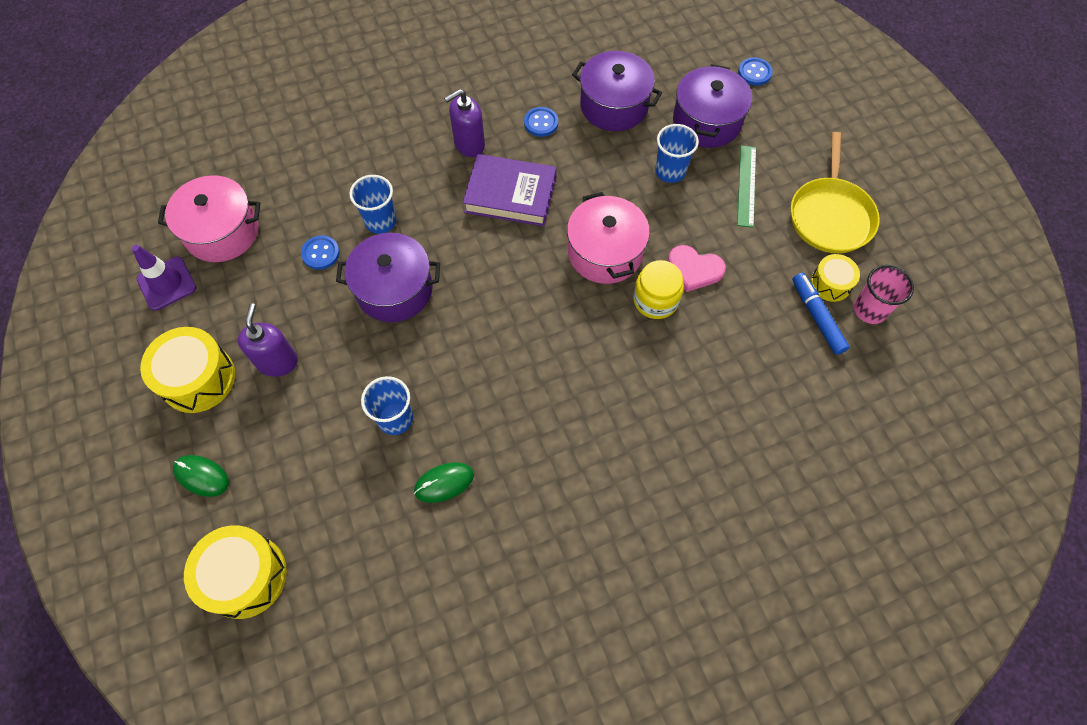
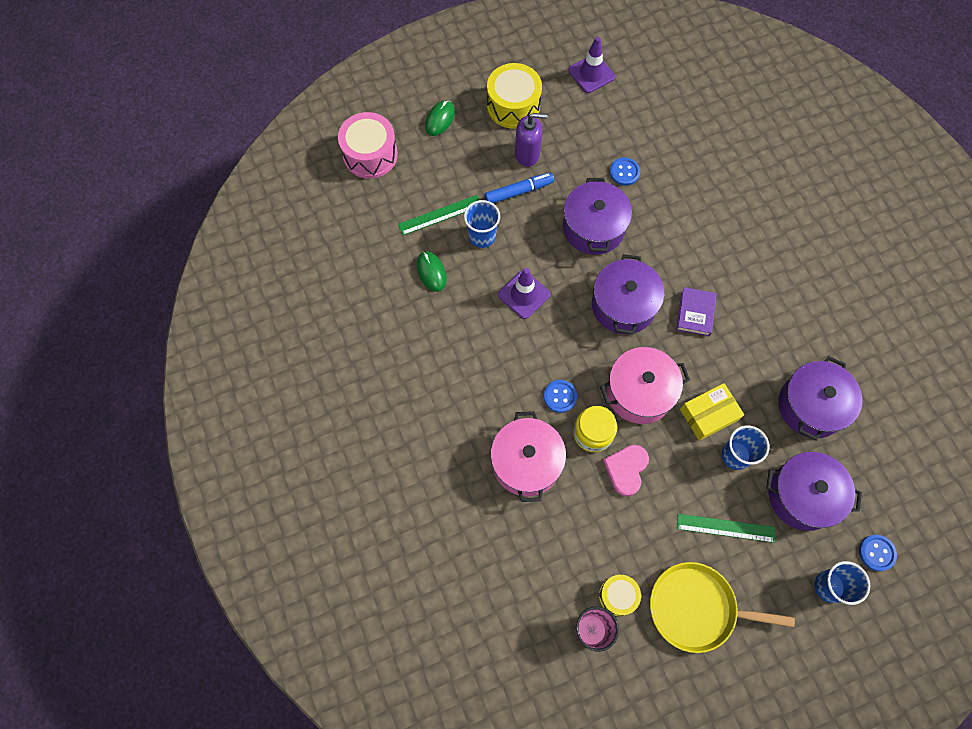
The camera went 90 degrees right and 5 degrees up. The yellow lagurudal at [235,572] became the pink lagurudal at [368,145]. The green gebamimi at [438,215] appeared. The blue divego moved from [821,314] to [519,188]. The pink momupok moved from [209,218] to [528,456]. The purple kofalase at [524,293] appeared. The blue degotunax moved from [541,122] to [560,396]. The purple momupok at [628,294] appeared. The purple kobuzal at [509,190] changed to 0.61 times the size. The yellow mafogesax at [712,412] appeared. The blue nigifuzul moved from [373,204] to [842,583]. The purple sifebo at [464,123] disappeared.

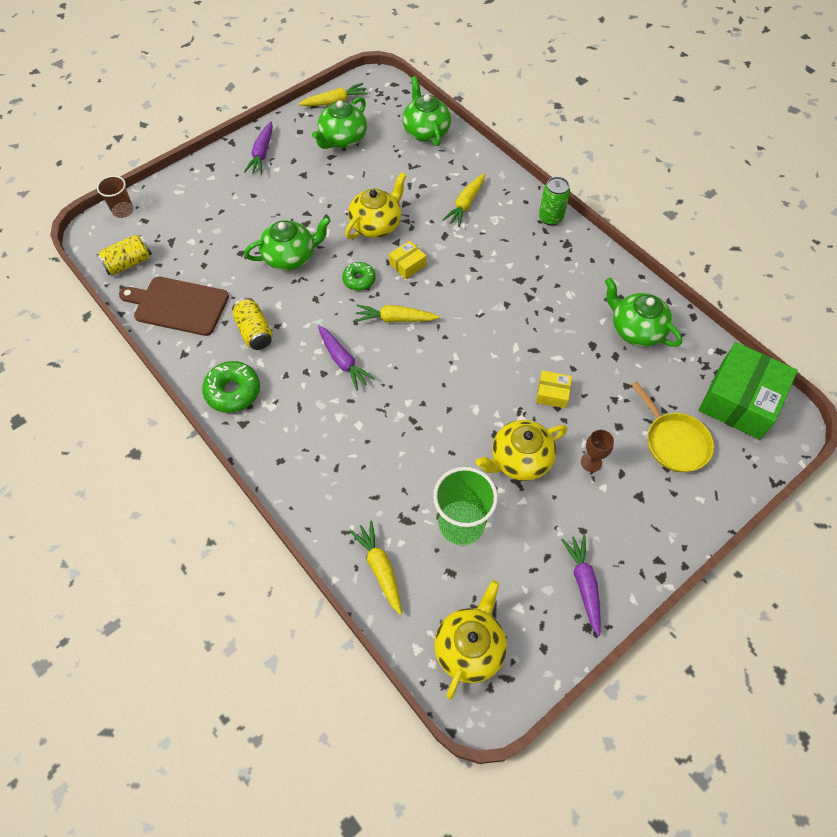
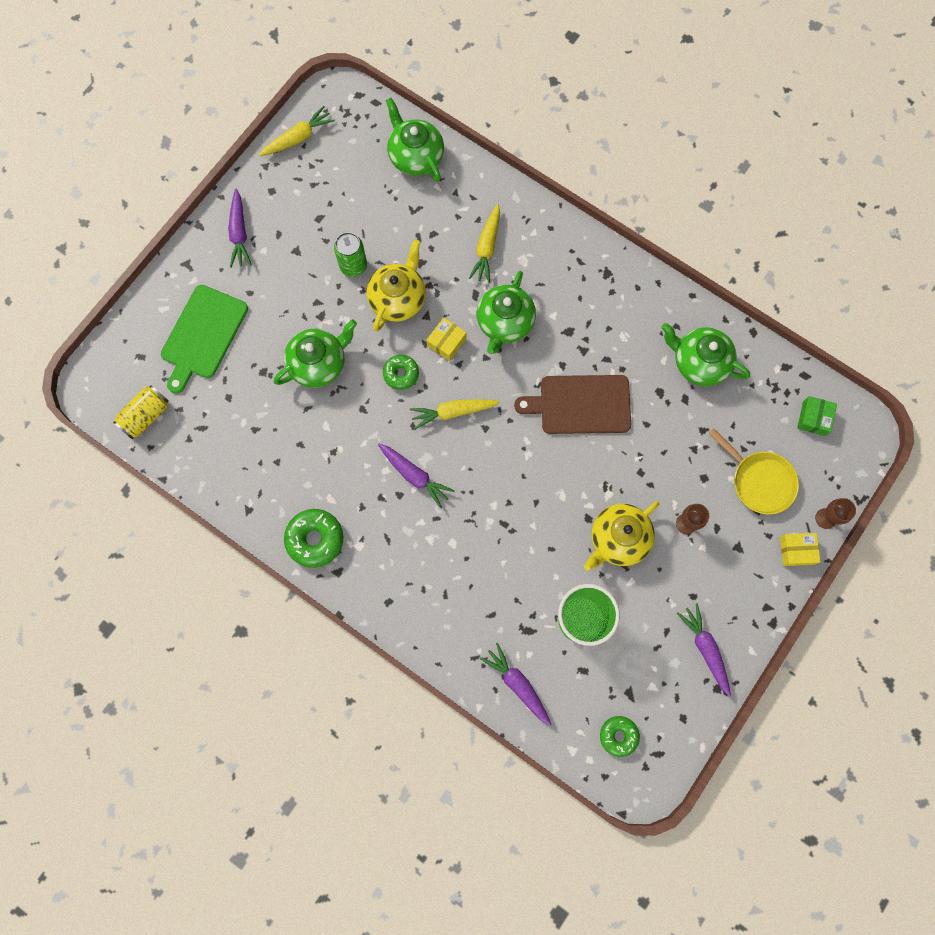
The camera went 15 degrees left and 15 degrees up. The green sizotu at [204,339] appeared. The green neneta moved from [554,201] to [350,254]. The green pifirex moved from [339,123] to [506,312]. The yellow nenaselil at [376,568] became the purple nenaselil at [516,684]. The brown sizotu moved from [174,306] to [572,404]. The yellow pifirex at [470,640] was replaced by the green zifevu at [620,736]. The yellow mafogesax moved from [554,389] to [800,549]. The green mafogesax at [748,390] changed to 0.45 times the size. The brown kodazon at [835,513] appeared. The brown nigifuzul at [115,196] disappeared. The yellow neneta at [252,324] disappeared.

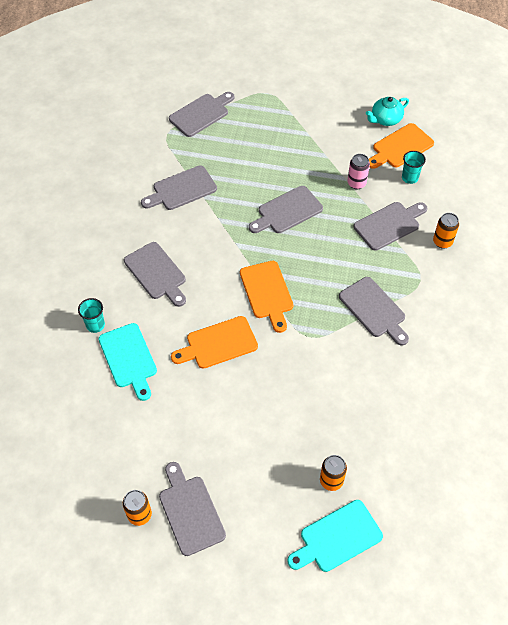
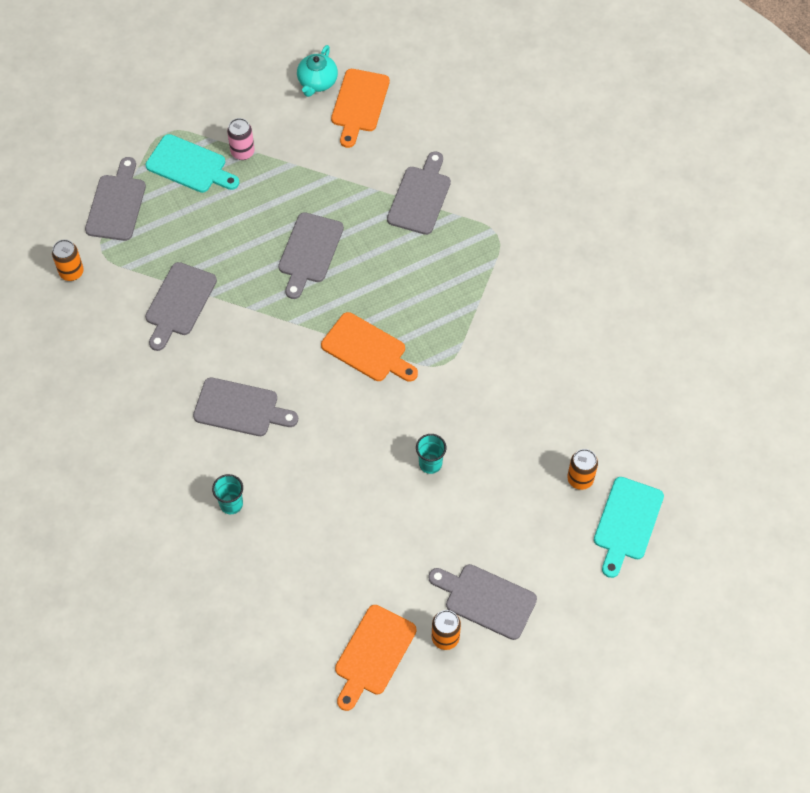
The camera went 40 degrees left and 5 degrees up. The orange neneta moved from [446,231] to [68,260]. The turquoise sizotu moved from [127,362] to [192,163]. The pink neneta moved from [358,171] to [241,139]. The orange sizotu moved from [214,342] to [376,658]. The turquoise nigifuzul moved from [414,167] to [431,454]. The grey sizotu at [374,311] disappeared.

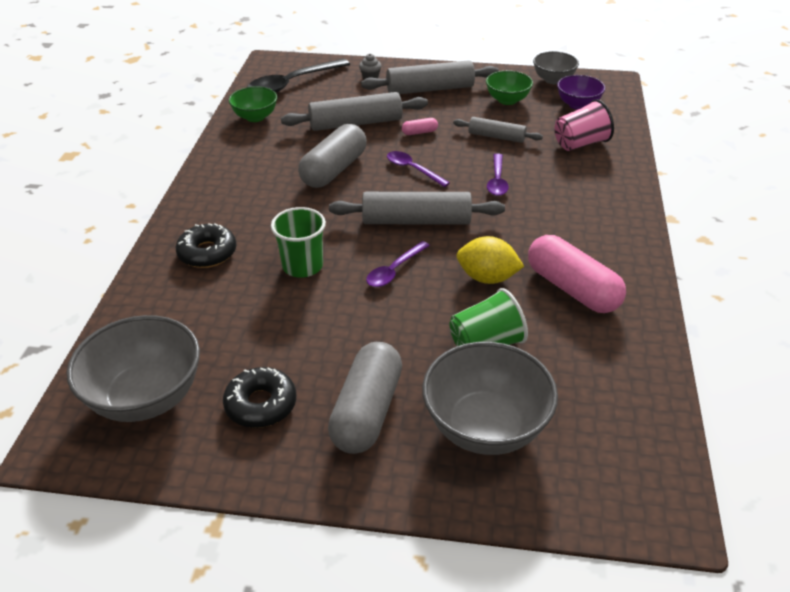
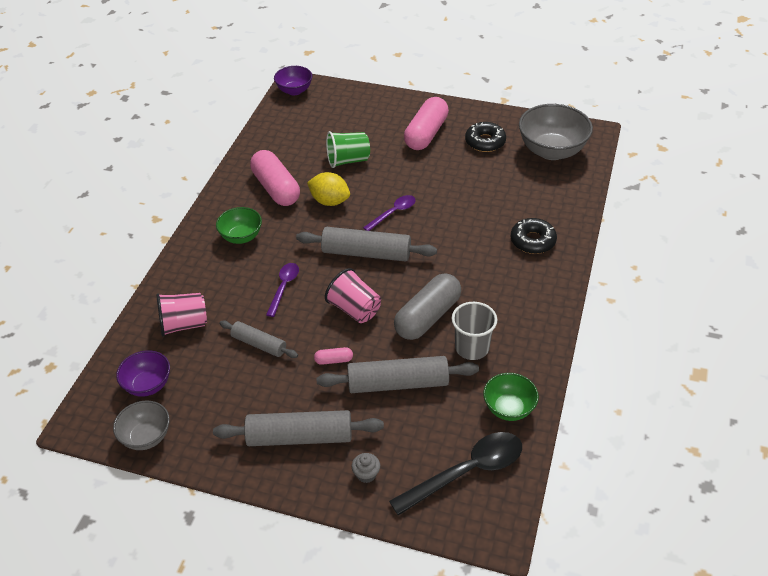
The camera went 170 degrees left and 5 degrees up. The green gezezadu moved from [509,88] to [239,225]. The purple gezezadu at [293,80] appeared. The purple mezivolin at [418,169] was replaced by the pink nigifuzul at [353,295]. The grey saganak at [365,398] became the pink saganak at [426,123]. The grey nigifuzul at [474,331] appeared. The green nigifuzul at [298,242] disappeared. The grey gezezadu at [490,398] disappeared.

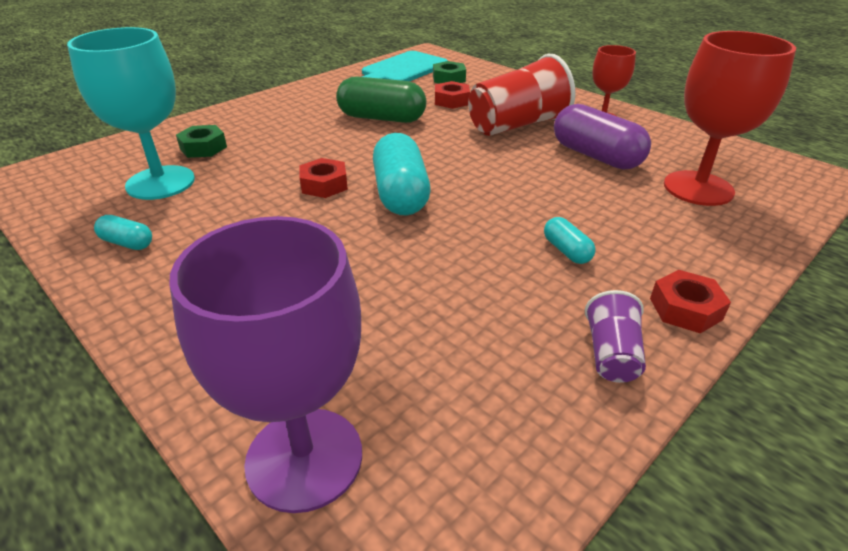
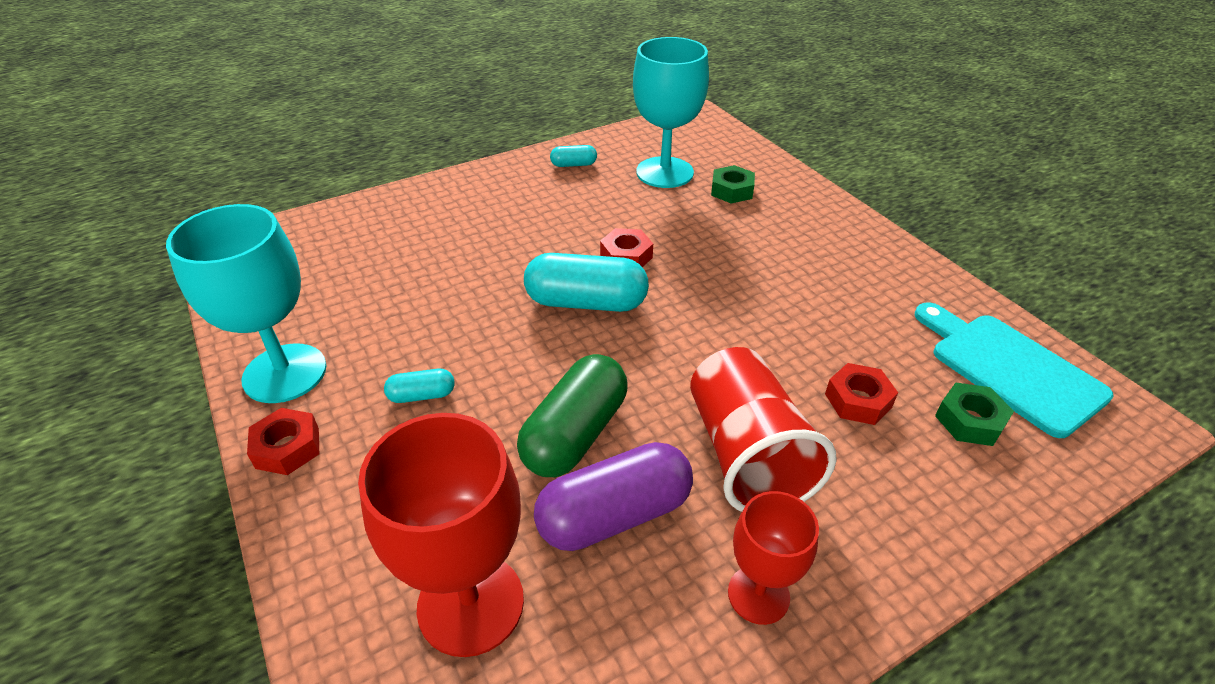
The camera went 105 degrees right and 5 degrees up. The purple nigifuzul at [615,336] was replaced by the turquoise kodazon at [246,303]. The green saganak moved from [381,99] to [572,415]. The turquoise saganak at [123,232] turned 45 degrees clockwise. The purple kodazon at [266,364] disappeared.

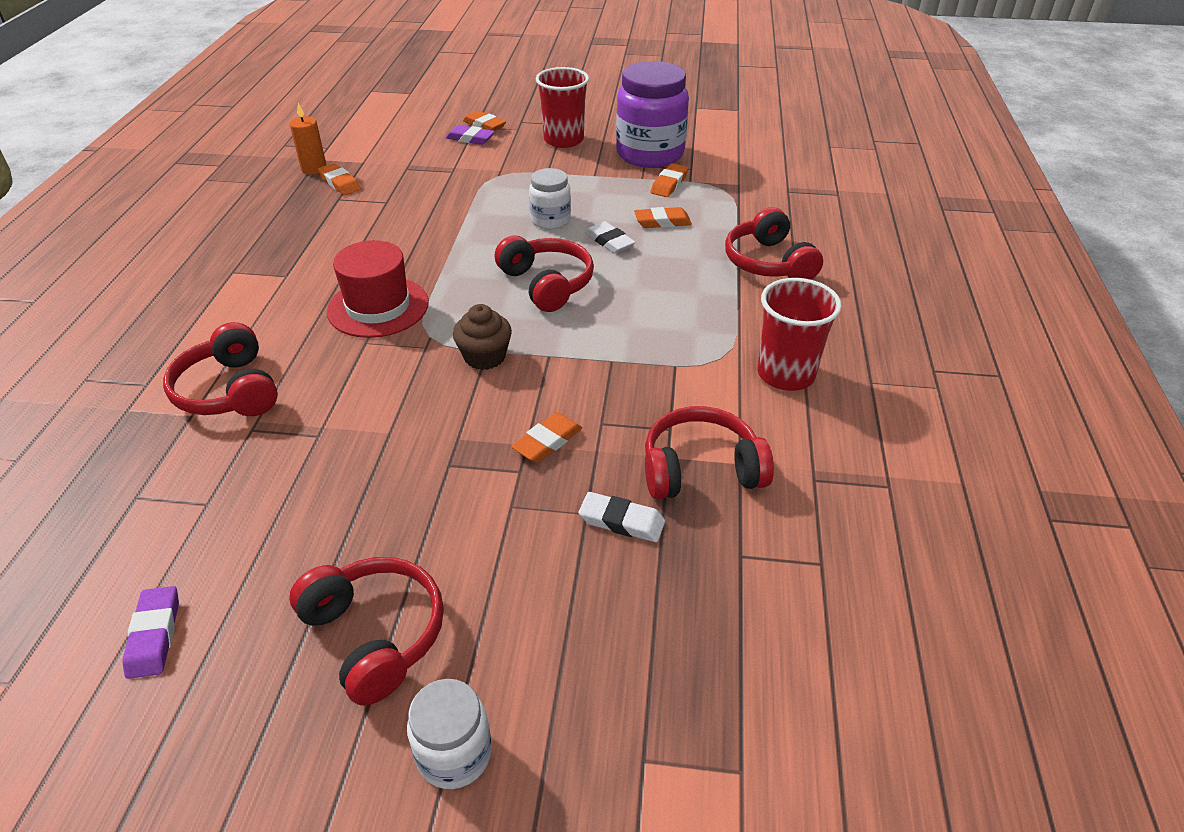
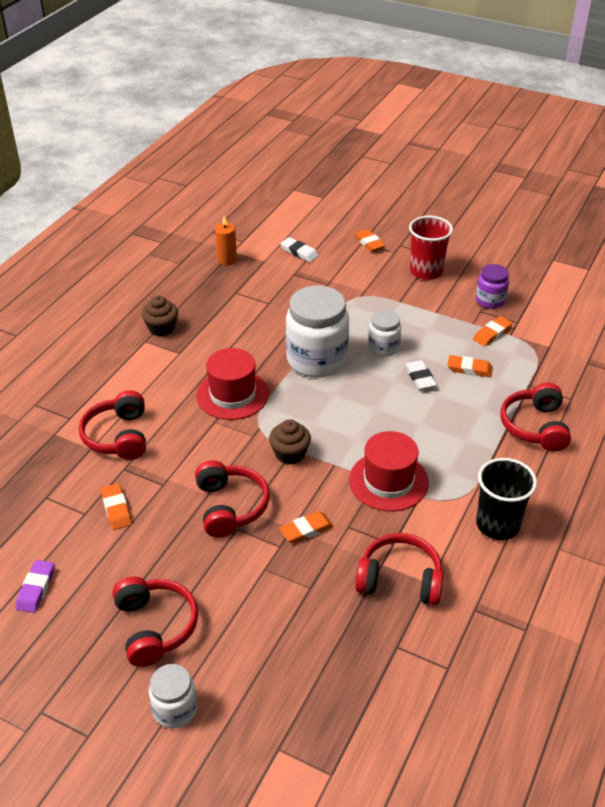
The camera went 20 degrees right and 0 degrees up. The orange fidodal moved from [339,179] to [116,506]. The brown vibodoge at [160,316] appeared. The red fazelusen moved from [544,273] to [232,499]. The white fidodal moved from [622,517] to [299,249]. The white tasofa at [317,331] appeared. The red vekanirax at [389,471] appeared. The purple tasofa at [652,114] changed to 0.52 times the size. The red nigifuzul at [800,334] became the black nigifuzul at [506,499]. The purple fidodal at [470,135] disappeared.

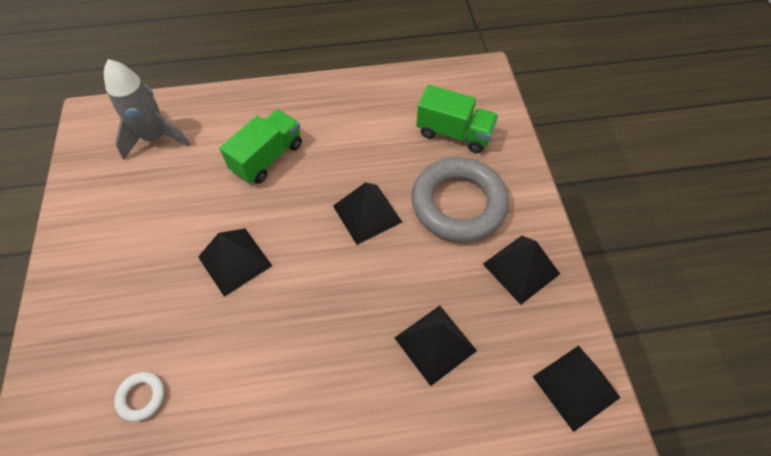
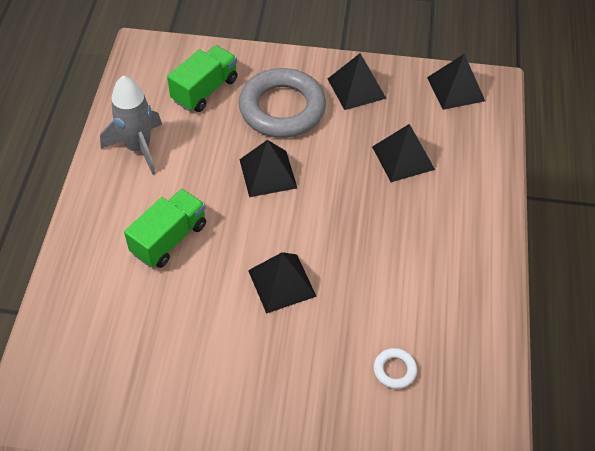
The camera went 75 degrees left and 5 degrees down. The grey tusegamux moved from [147,109] to [131,125]. The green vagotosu at [260,146] turned 75 degrees clockwise.

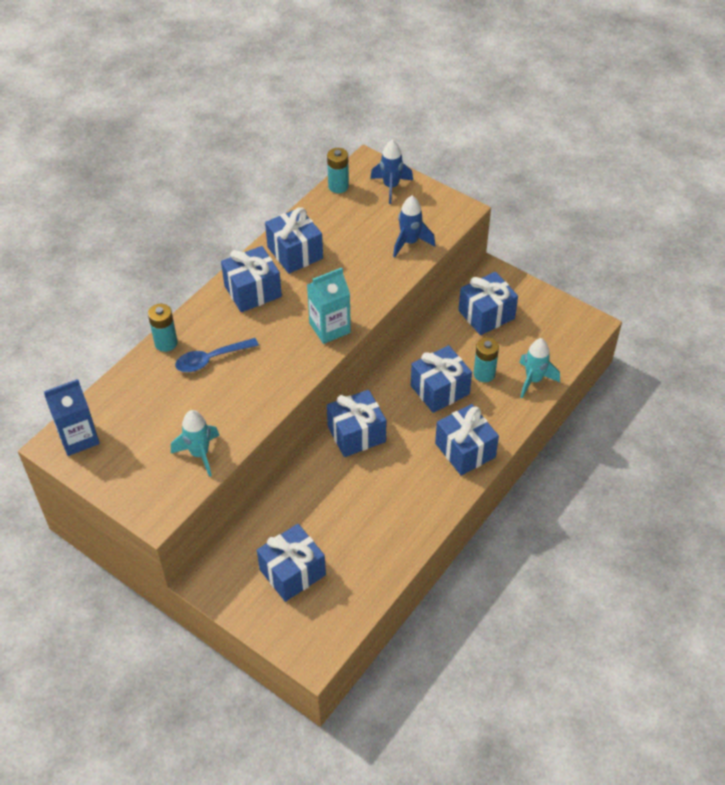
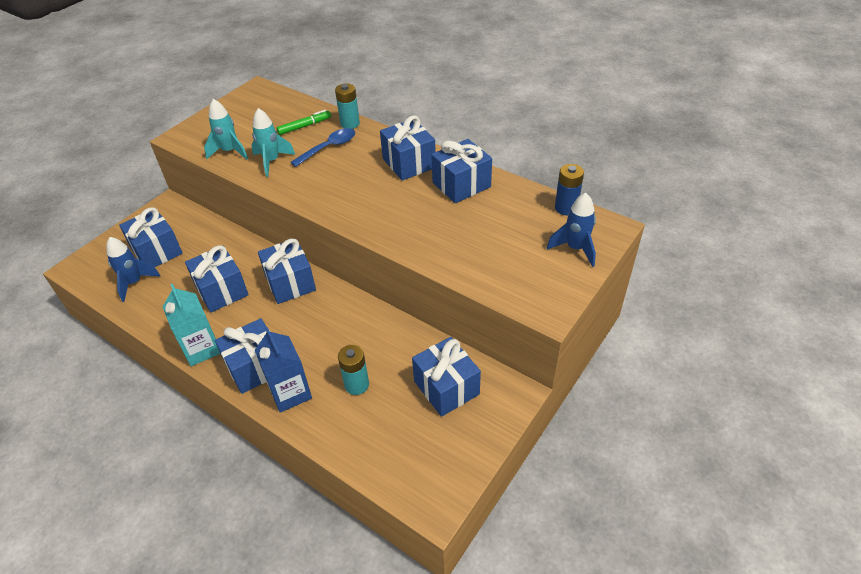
The camera went 90 degrees right and 5 degrees down. The blue tusegamux moved from [414,226] to [133,269]. The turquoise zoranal moved from [329,306] to [191,325]. The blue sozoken moved from [441,379] to [217,279]. The turquoise tusegamux moved from [539,368] to [273,142]. The blue zoranal moved from [72,417] to [283,370]. The green divego at [304,122] appeared. The blue mezivolin at [217,355] turned 75 degrees clockwise. The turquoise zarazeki at [338,170] became the blue zarazeki at [569,189].

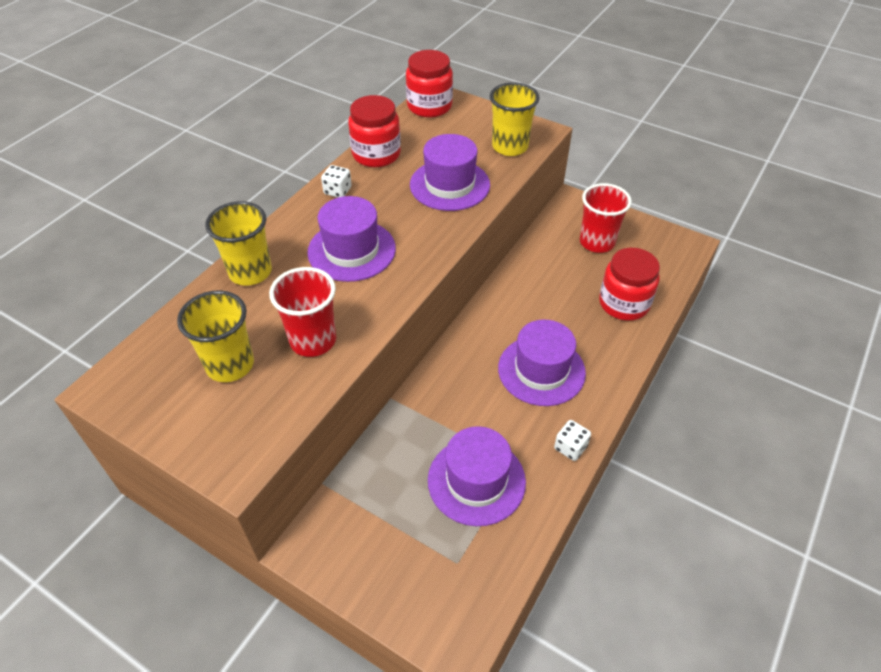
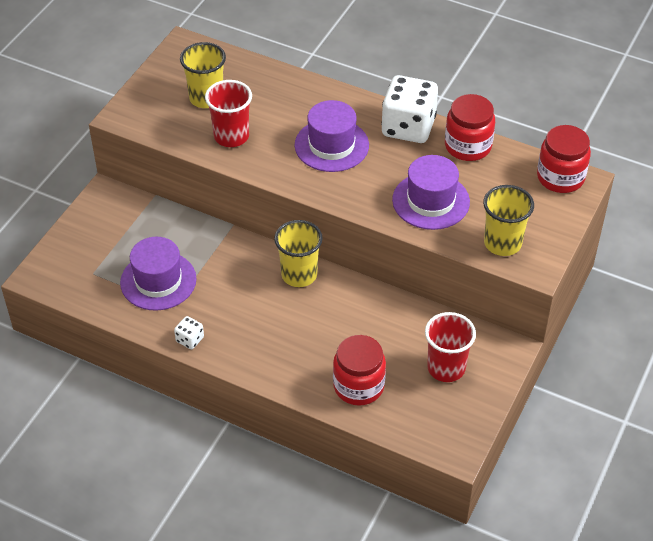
The camera went 85 degrees right and 0 degrees up. The yellow nigifuzul moved from [238,243] to [298,253]. The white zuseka at [336,181] changed to 2.29 times the size. The purple vekanirax at [542,363] disappeared.

